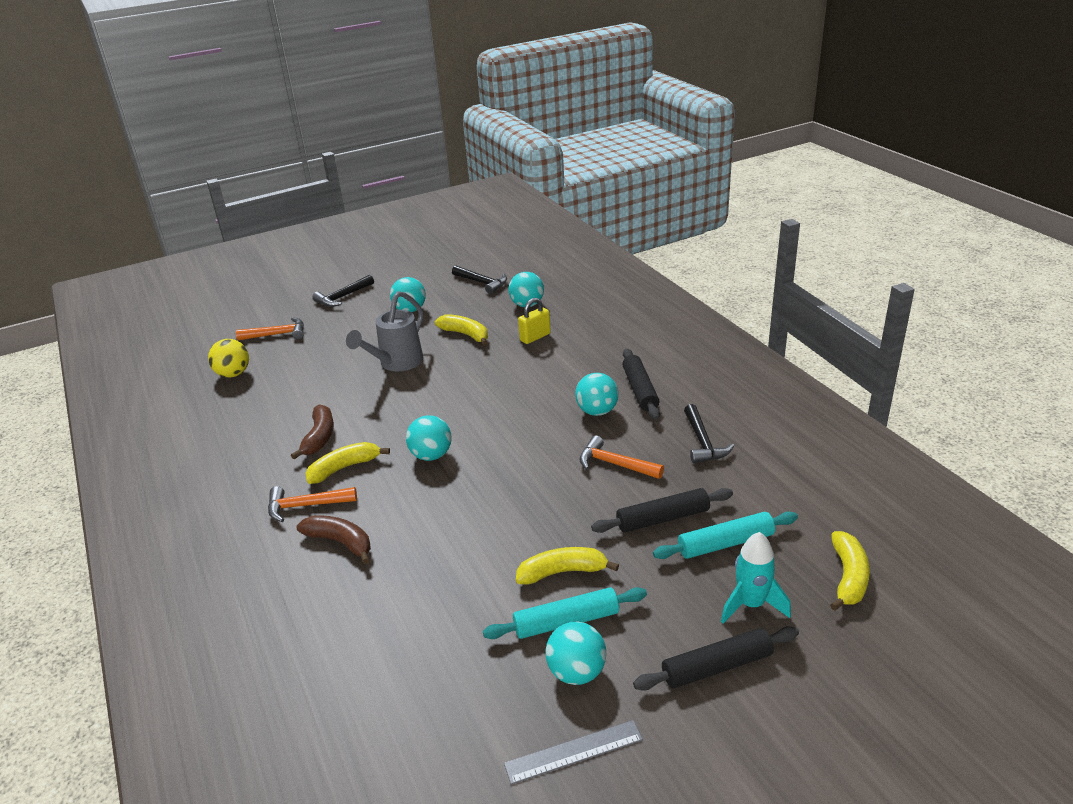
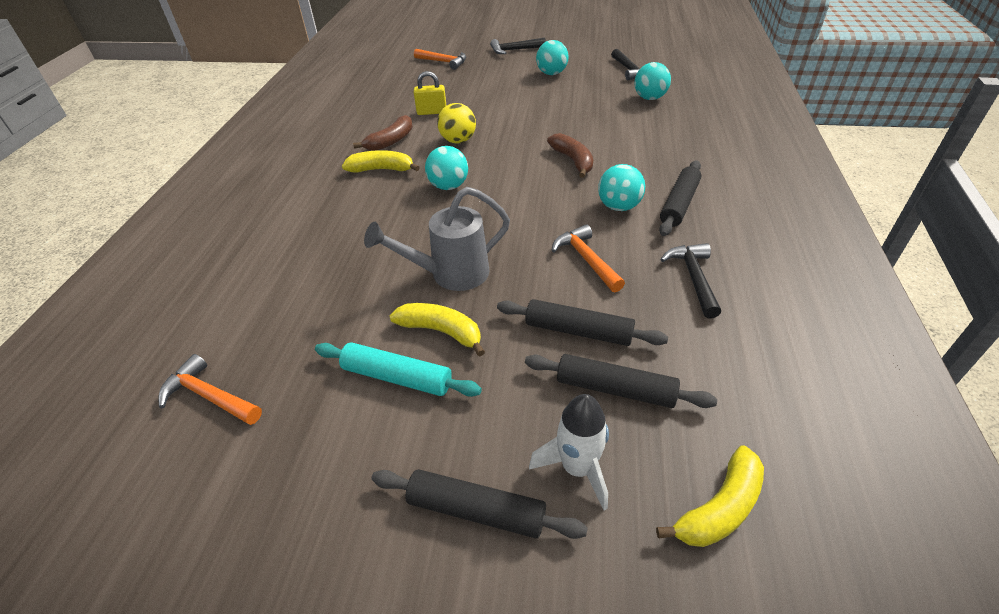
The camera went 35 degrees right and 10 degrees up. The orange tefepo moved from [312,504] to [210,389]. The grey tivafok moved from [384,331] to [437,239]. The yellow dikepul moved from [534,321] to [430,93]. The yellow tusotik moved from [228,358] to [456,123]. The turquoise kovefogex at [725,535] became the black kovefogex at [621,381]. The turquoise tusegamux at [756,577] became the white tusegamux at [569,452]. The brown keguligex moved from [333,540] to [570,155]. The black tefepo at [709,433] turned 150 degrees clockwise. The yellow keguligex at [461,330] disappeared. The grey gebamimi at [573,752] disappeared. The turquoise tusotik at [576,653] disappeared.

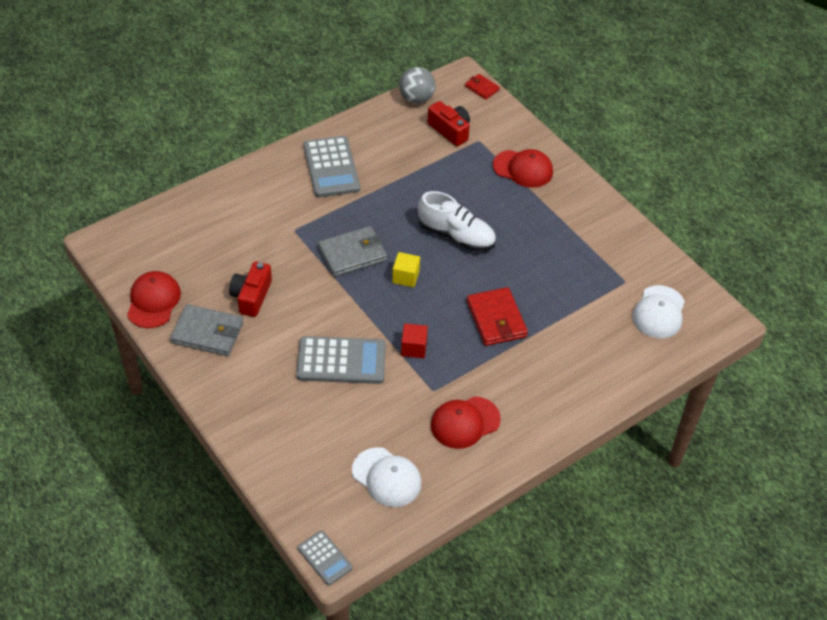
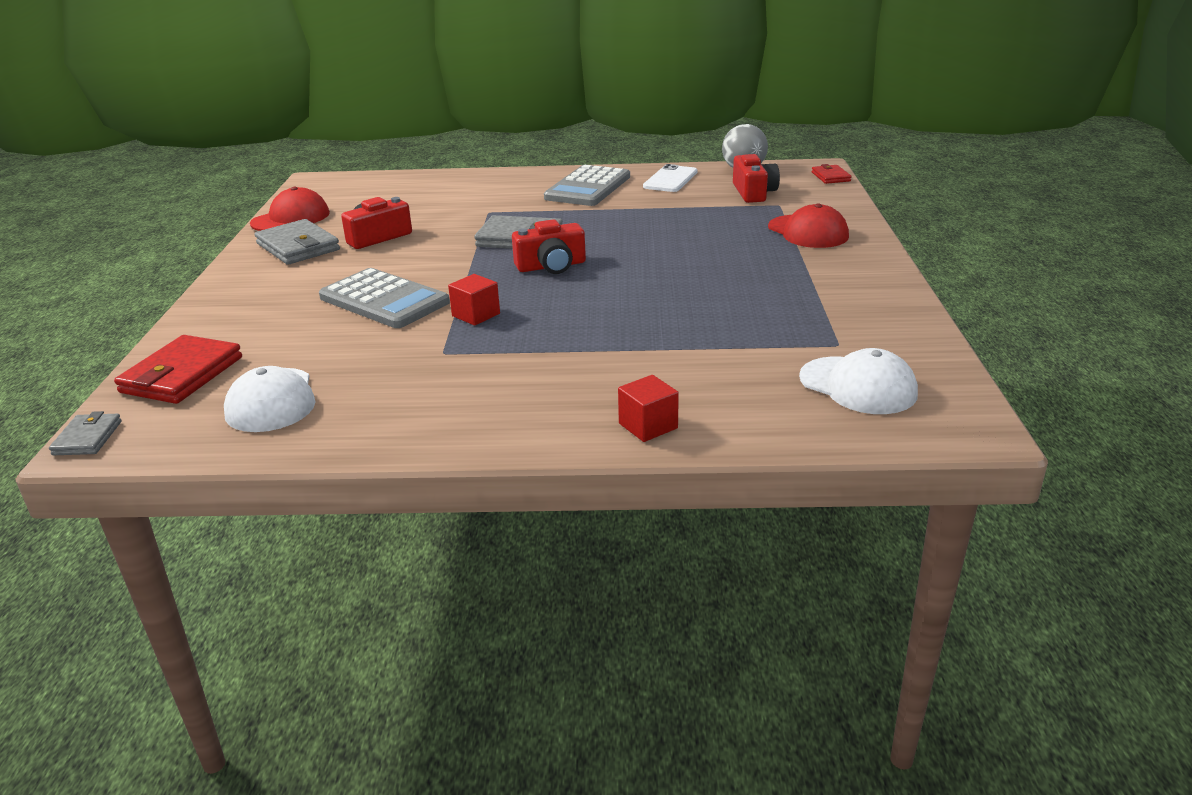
The camera went 40 degrees right and 20 degrees down. The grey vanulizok at [325,558] was replaced by the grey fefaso at [85,433]. The red fefaso moved from [497,316] to [178,369]. The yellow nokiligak at [406,269] was replaced by the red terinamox at [549,246]. The red nokiligak at [648,408] appeared. The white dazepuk at [670,178] appeared. The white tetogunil at [658,311] turned 105 degrees counterclockwise. The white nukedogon at [457,221] disappeared. The red tetogunil at [466,422] disappeared.

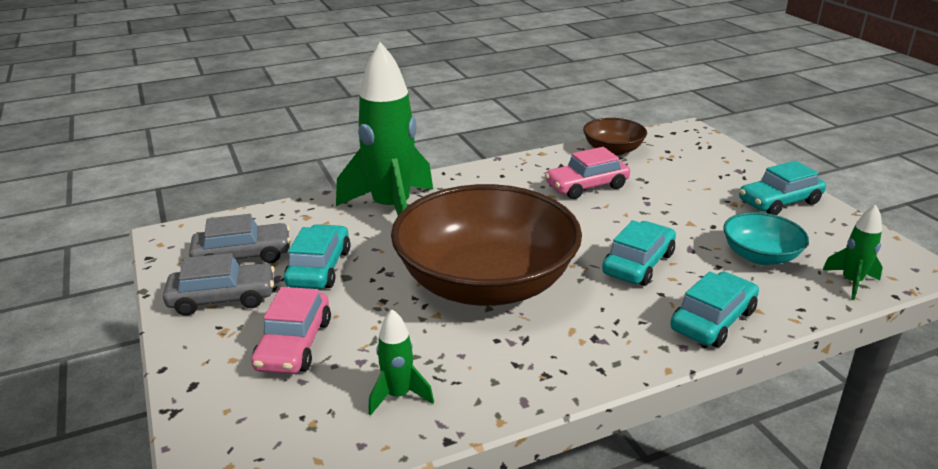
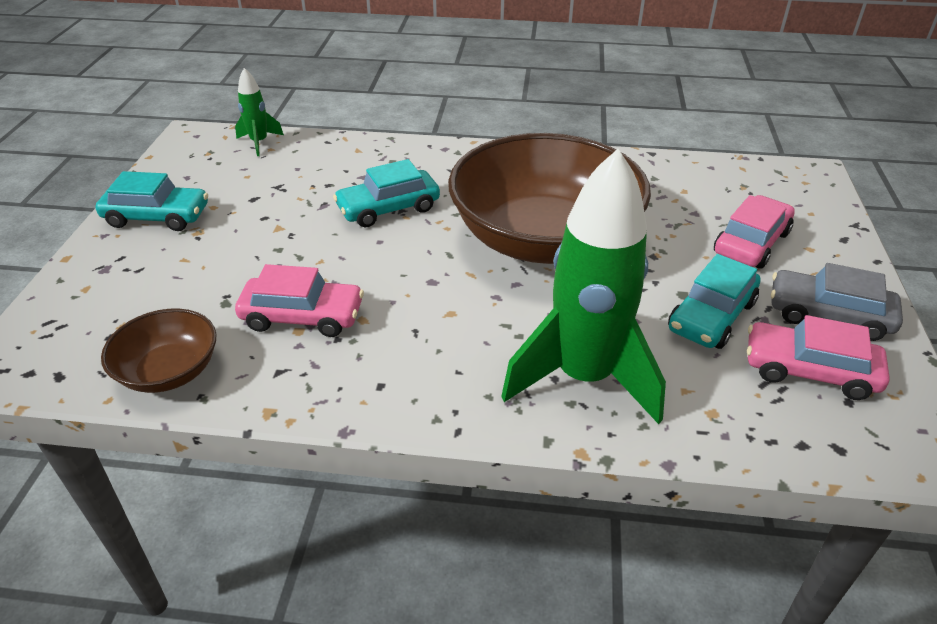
The camera went 150 degrees left and 10 degrees up. The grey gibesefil at [240,238] became the pink gibesefil at [818,357]. The green tusegamux at [401,362] disappeared. The turquoise gibesefil at [714,309] disappeared. The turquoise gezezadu at [766,238] disappeared.

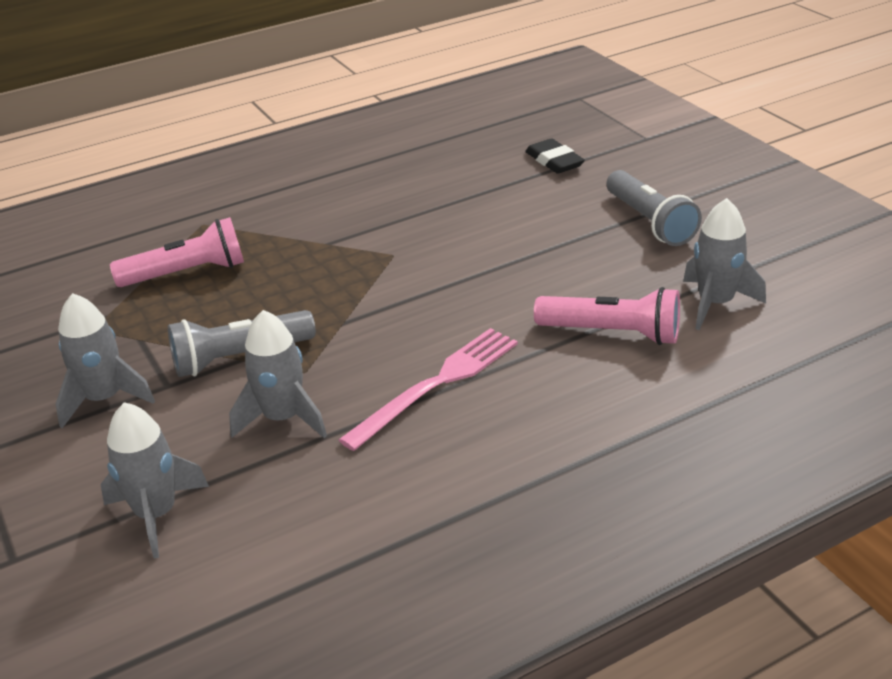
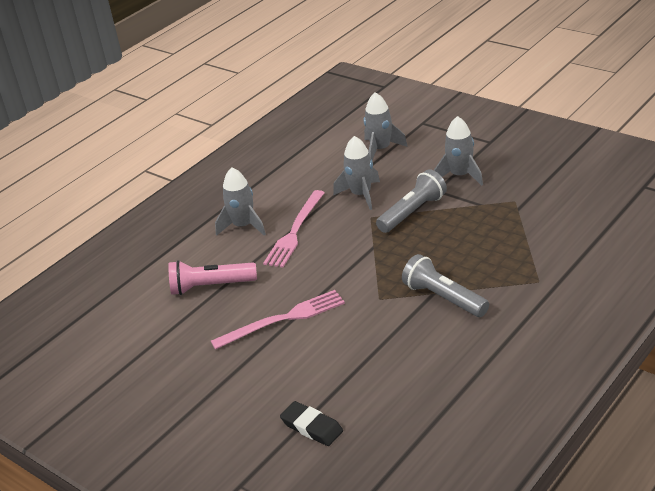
The camera went 160 degrees right and 0 degrees up. The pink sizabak at [278,320] appeared. The grey tusegamux moved from [724,264] to [240,201]. The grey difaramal moved from [654,208] to [445,285]. The pink difaramal at [177,252] disappeared.

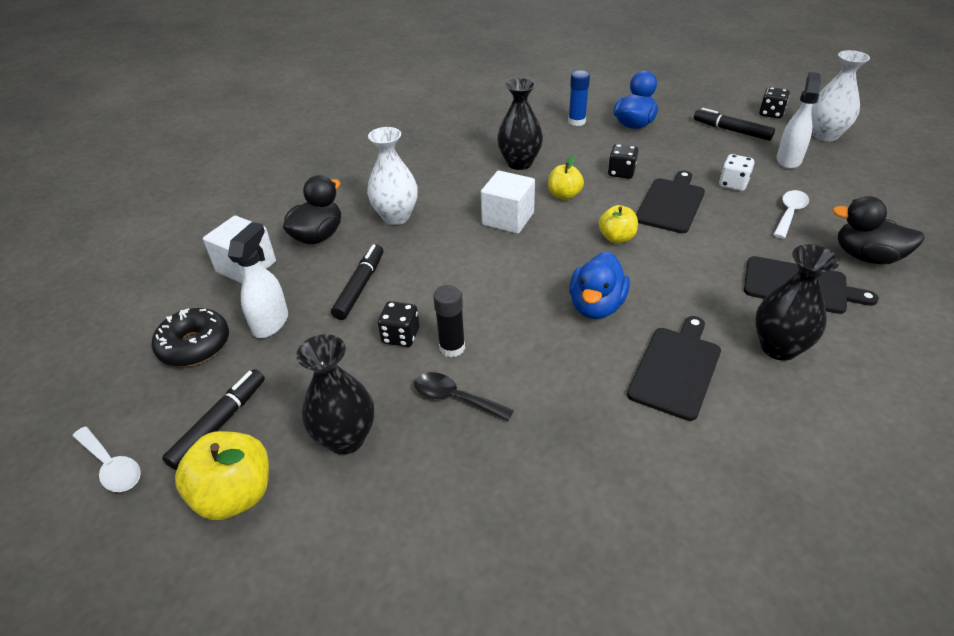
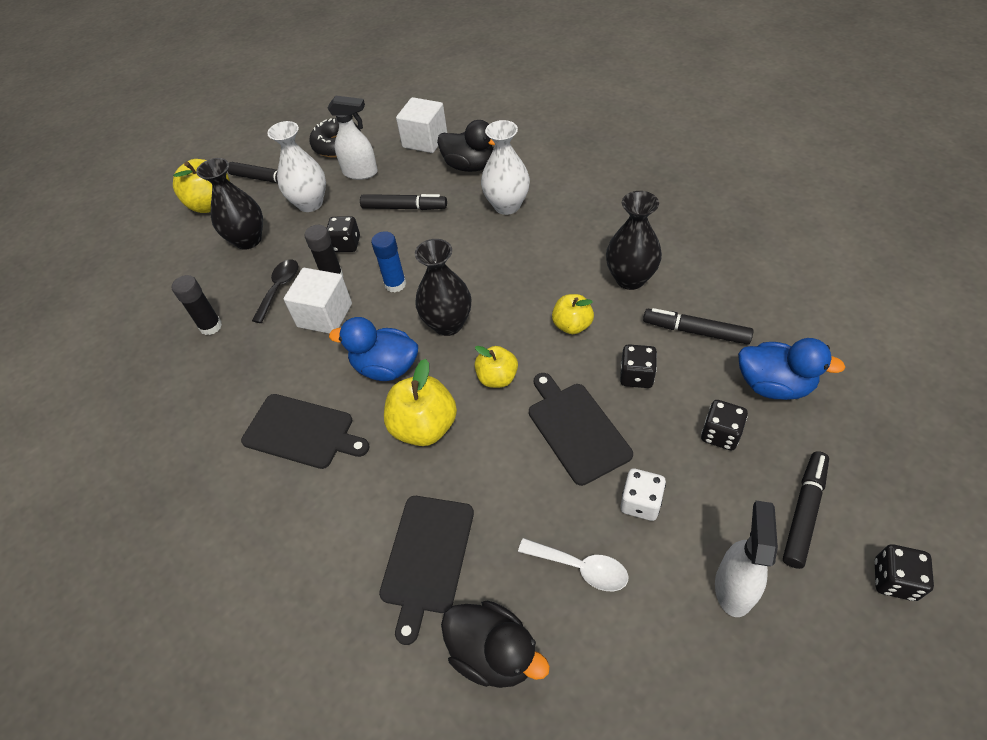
The camera went 85 degrees right and 10 degrees up. The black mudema at [197,305] appeared. The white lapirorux moved from [840,95] to [296,166]. The white nokiligak moved from [508,202] to [318,300]. The blue mudema moved from [579,98] to [388,262]. The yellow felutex at [420,402] appeared. The black lapirorux moved from [797,302] to [443,287]. The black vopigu at [878,230] turned 105 degrees clockwise. The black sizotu at [670,202] turned 135 degrees counterclockwise. The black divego at [698,326] appeared. The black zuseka at [724,425] appeared. The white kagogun at [799,120] turned 90 degrees counterclockwise. The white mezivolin at [107,459] disappeared.

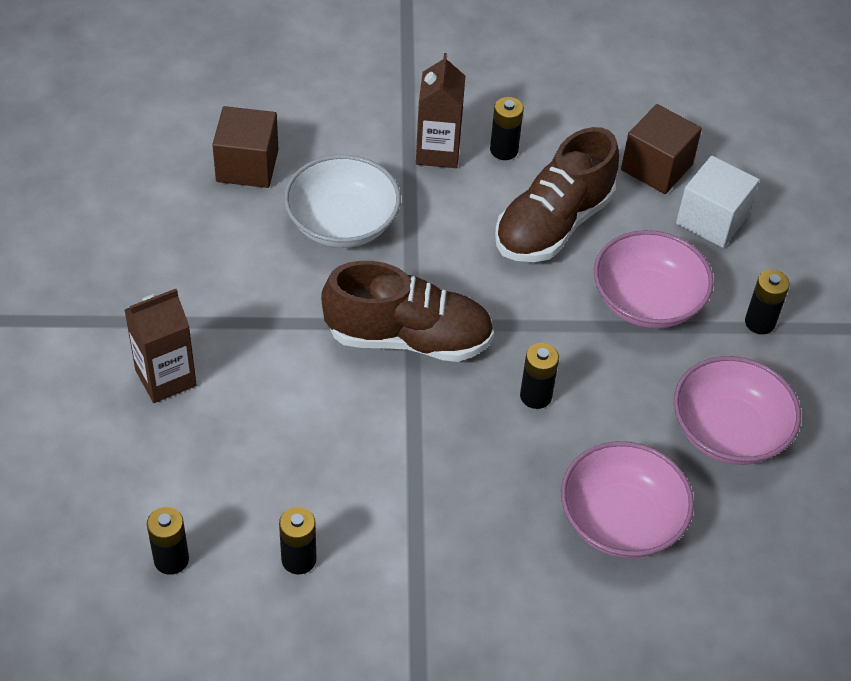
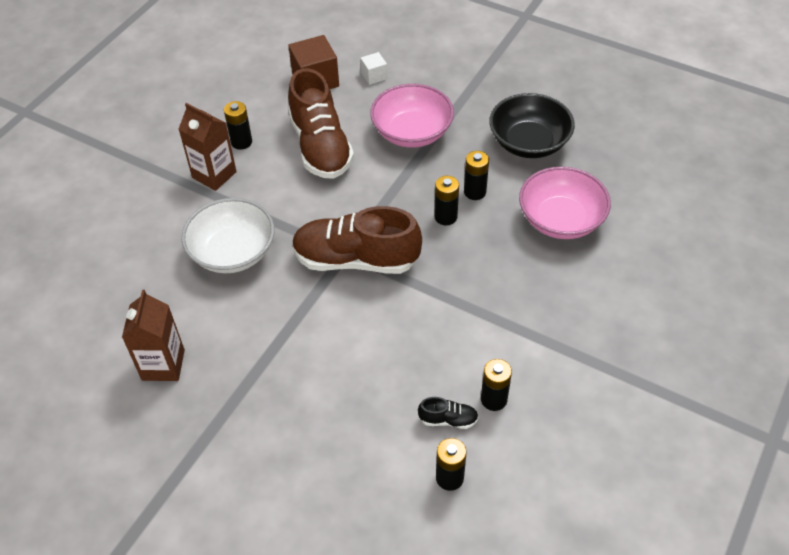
The camera went 55 degrees left and 0 degrees up. The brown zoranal moved from [160,346] to [153,335]. The brown nukedogon at [407,311] turned 120 degrees counterclockwise. The white nokiligak at [717,202] changed to 0.54 times the size. The black nukedogon at [448,413] appeared. The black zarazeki moved from [767,302] to [476,175]. The pink gezezadu at [737,410] became the black gezezadu at [532,125]. The brown nokiligak at [245,147] disappeared.

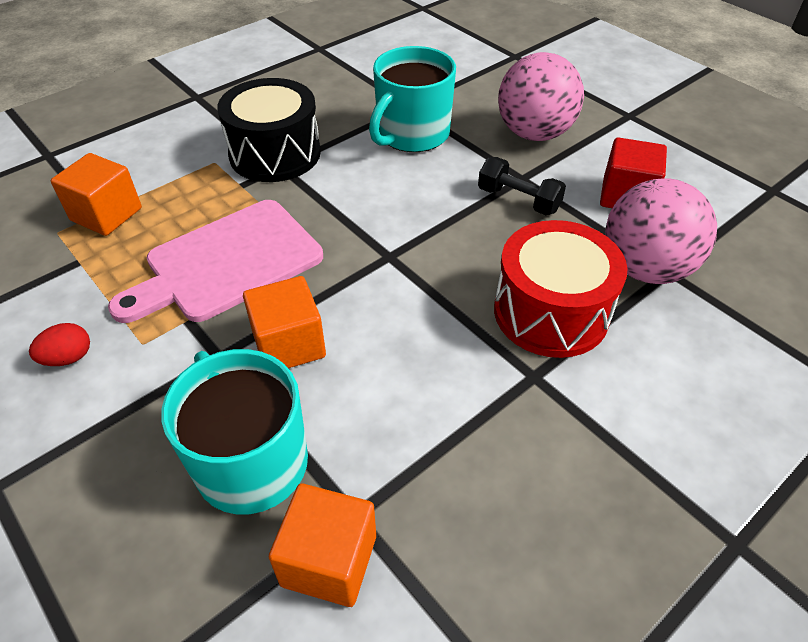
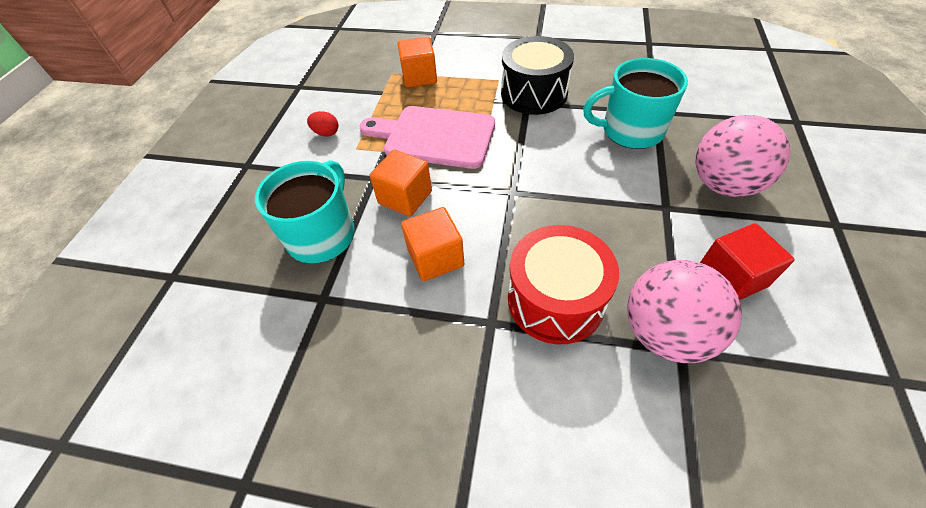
The camera went 55 degrees right and 5 degrees up. The orange nokiligak moved from [322,545] to [432,244]. The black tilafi at [522,186] disappeared.

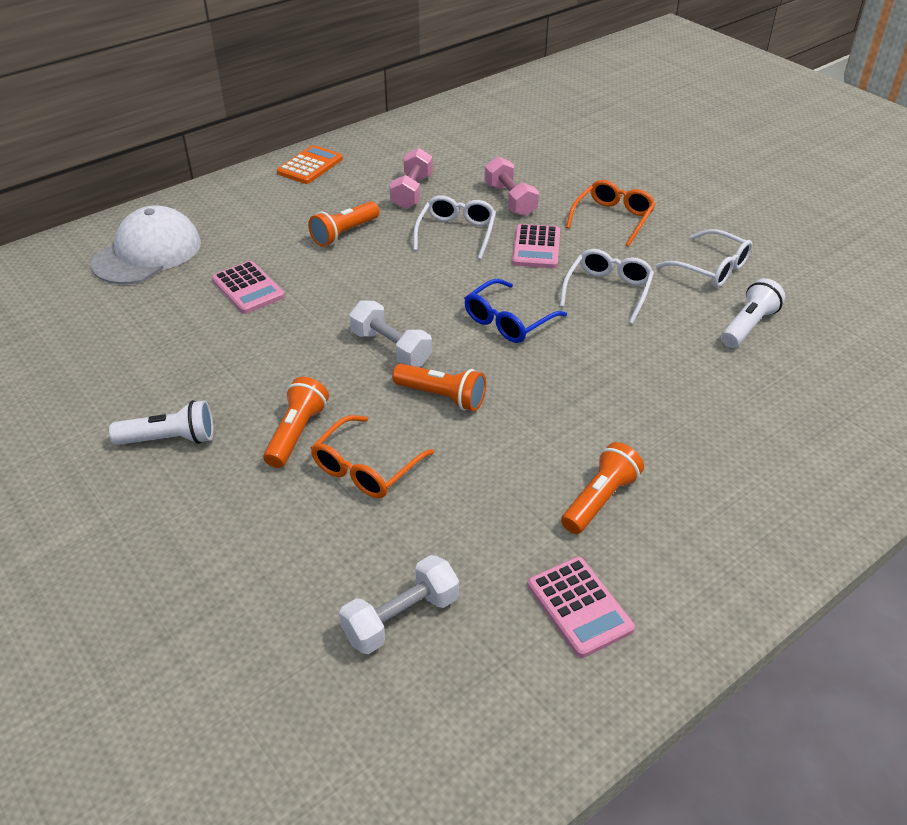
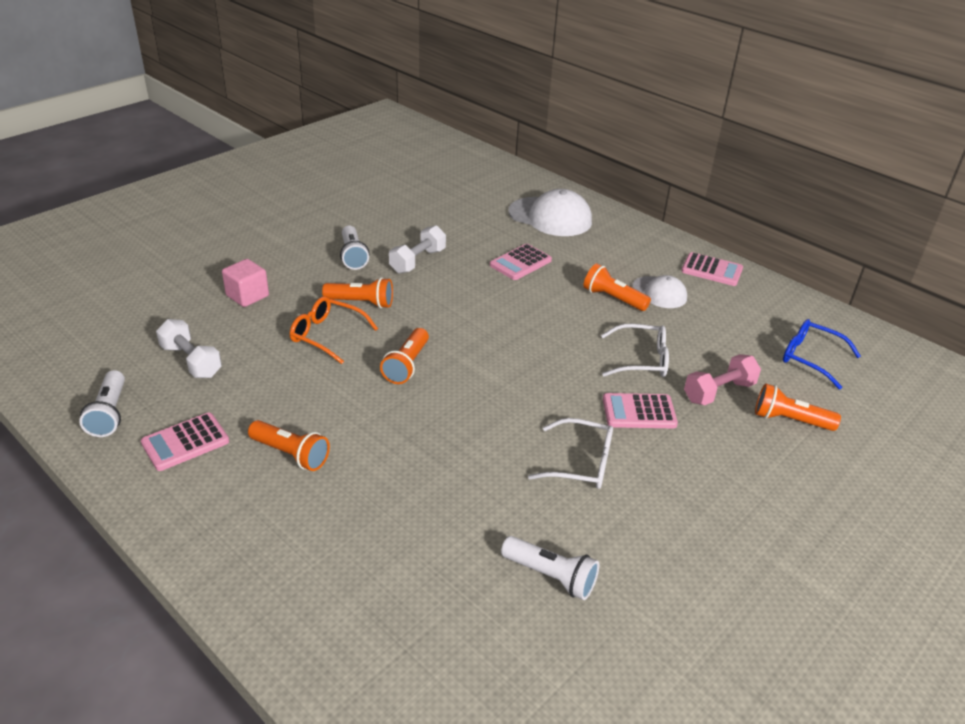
The camera went 80 degrees right and 5 degrees down. The white difaramal at [102,403] appeared. The pink nokiligak at [245,283] appeared. The white tilafi moved from [390,333] to [417,249]. The white tetogunil at [660,291] appeared. The orange vanulizok at [310,164] became the pink vanulizok at [712,269]. The orange difaramal at [798,407] appeared. The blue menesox moved from [515,311] to [822,354]. The pink tilafi at [411,178] disappeared. The orange menesox at [611,213] disappeared. The white menesox at [704,258] disappeared.

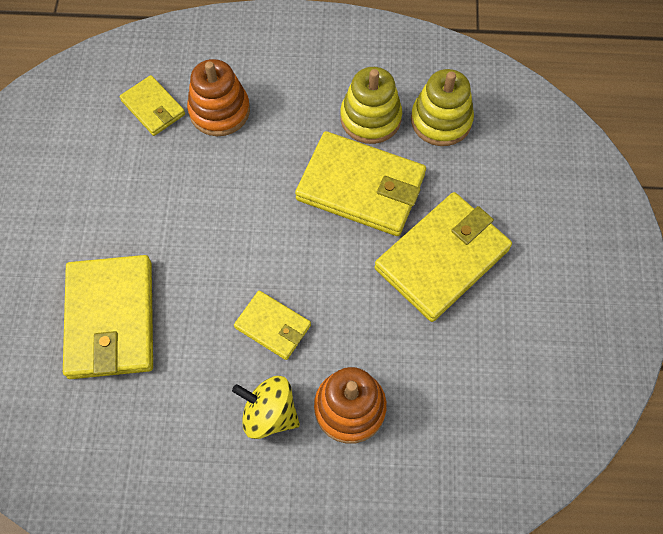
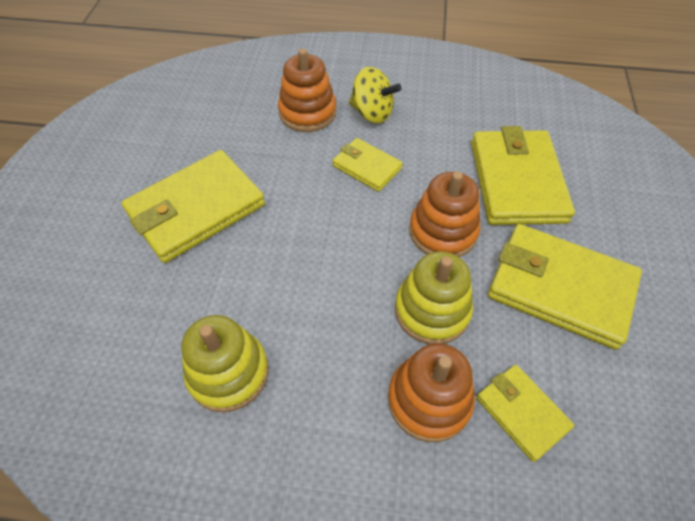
The camera went 175 degrees left and 10 degrees down. The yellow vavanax moved from [442,107] to [434,297]. The orange vavanax at [444,214] appeared. The yellow fefaso moved from [360,183] to [565,287].

